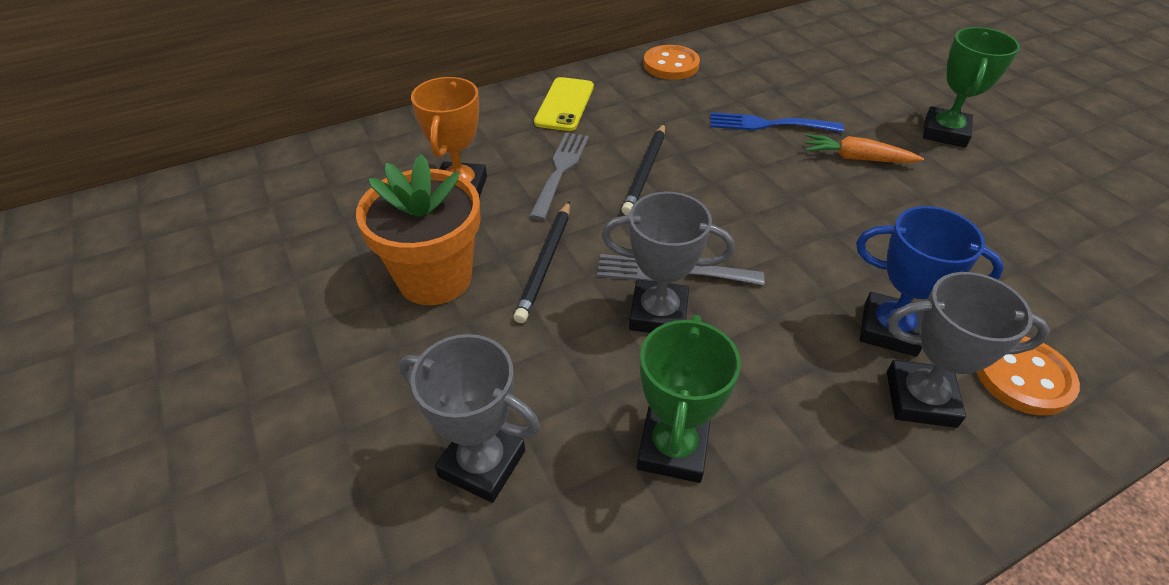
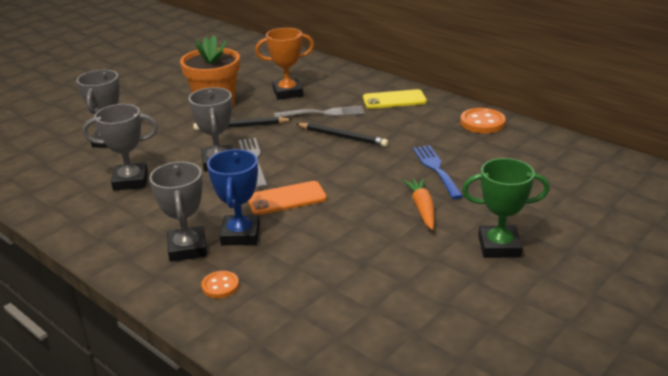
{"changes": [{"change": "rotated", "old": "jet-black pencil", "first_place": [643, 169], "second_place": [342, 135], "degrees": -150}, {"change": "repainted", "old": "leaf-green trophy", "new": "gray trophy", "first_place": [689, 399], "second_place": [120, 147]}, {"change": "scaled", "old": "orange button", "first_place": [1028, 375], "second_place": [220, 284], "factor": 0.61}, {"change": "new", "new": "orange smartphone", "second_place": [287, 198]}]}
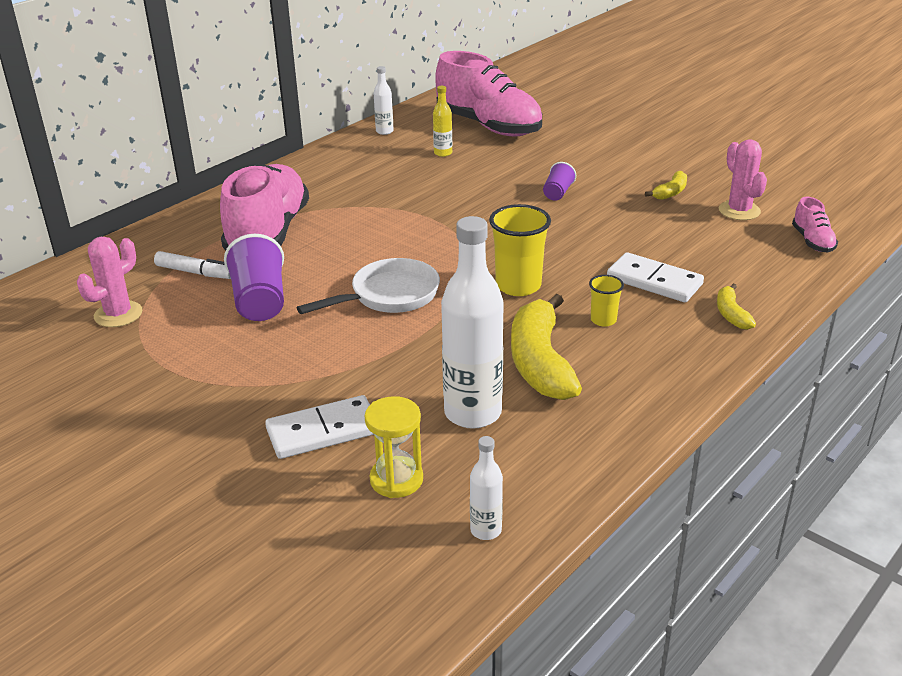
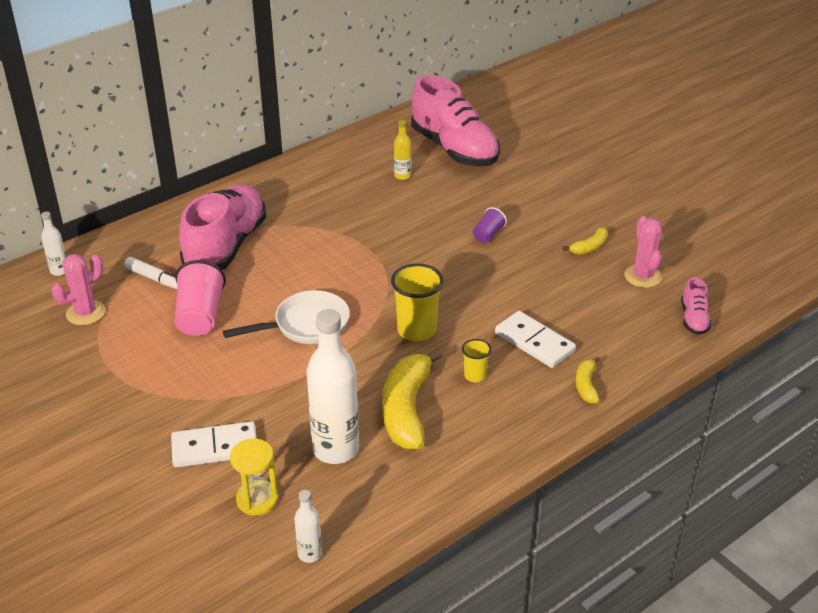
{"changes": [{"change": "repainted", "old": "violet cup", "new": "rose-pink cup", "first_place": [254, 277], "second_place": [200, 298]}, {"change": "shifted", "old": "white bottle", "first_place": [384, 100], "second_place": [53, 243]}]}
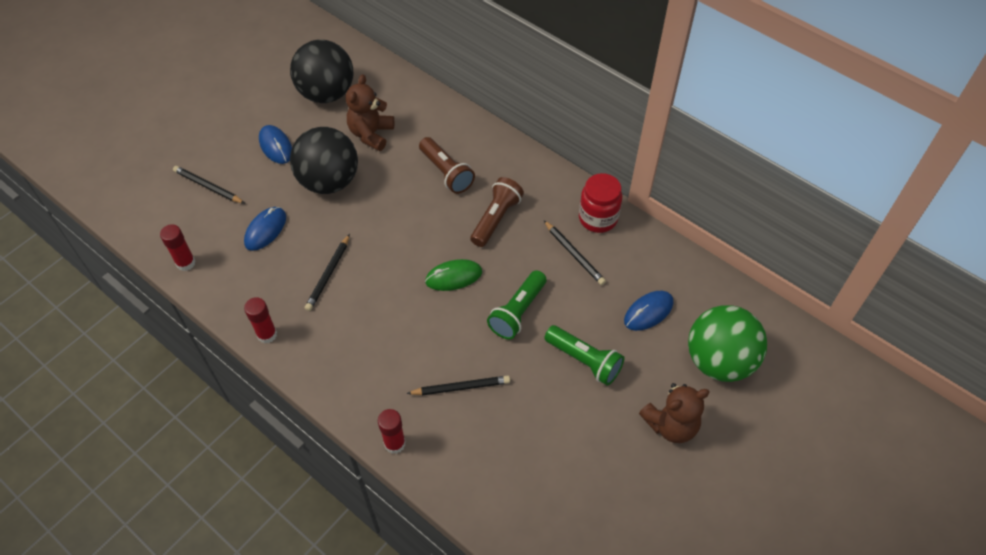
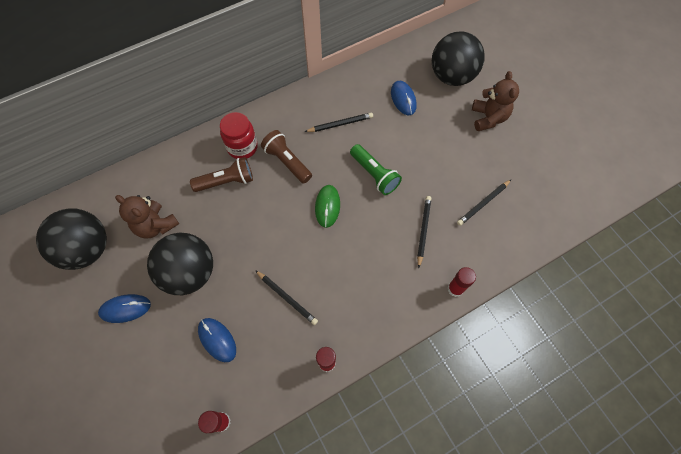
{"changes": [{"change": "shifted", "old": "jet-black pencil", "first_place": [209, 185], "second_place": [484, 202]}, {"change": "gone", "old": "leaf-green pocket torch", "first_place": [585, 355]}, {"change": "shifted", "old": "scarlet preserve jar", "first_place": [600, 203], "second_place": [239, 135]}, {"change": "repainted", "old": "leaf-green sphere", "new": "jet-black sphere", "first_place": [727, 343], "second_place": [458, 58]}]}
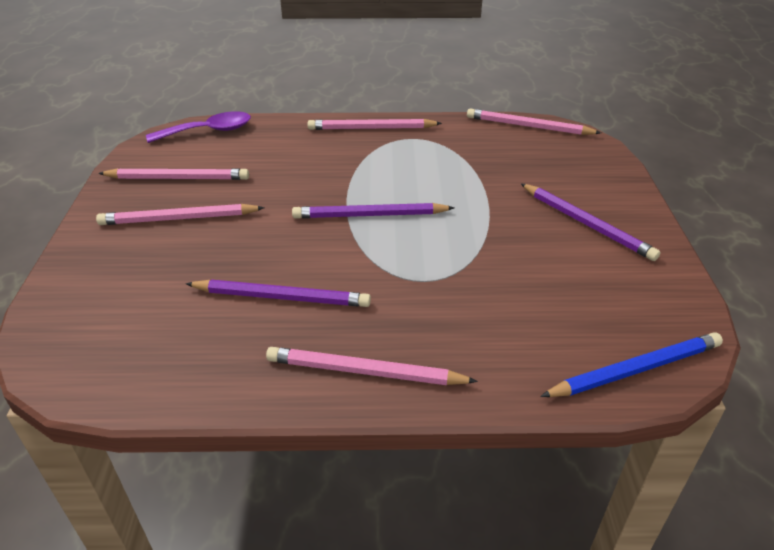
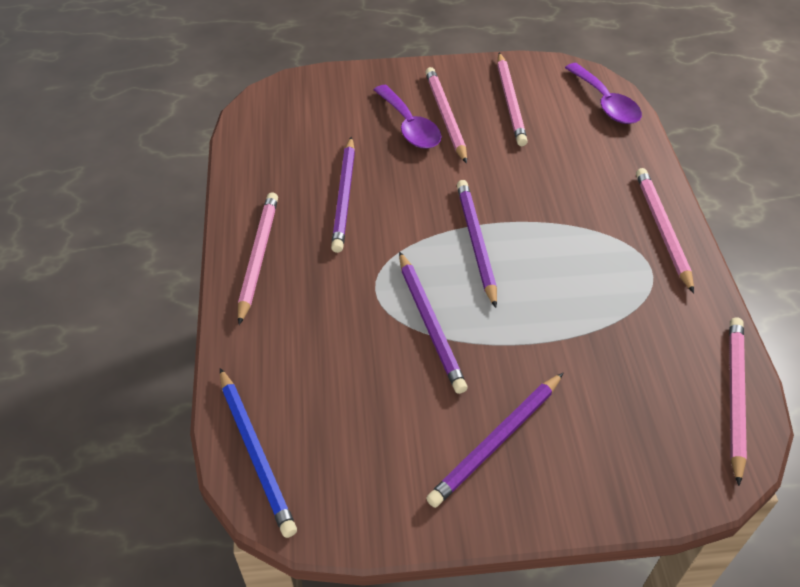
{"changes": [{"change": "new", "new": "violet spoon", "second_place": [407, 117]}, {"change": "new", "new": "violet pencil", "second_place": [433, 322]}]}
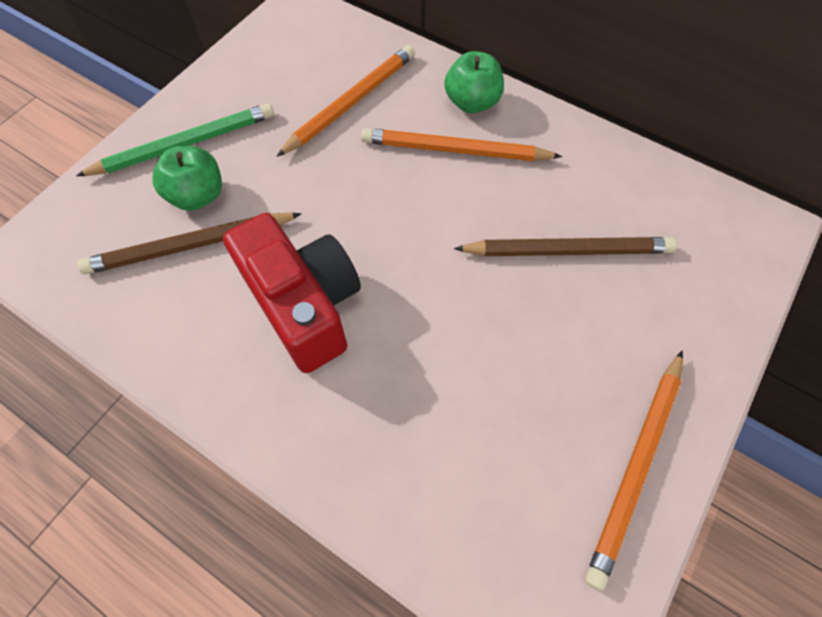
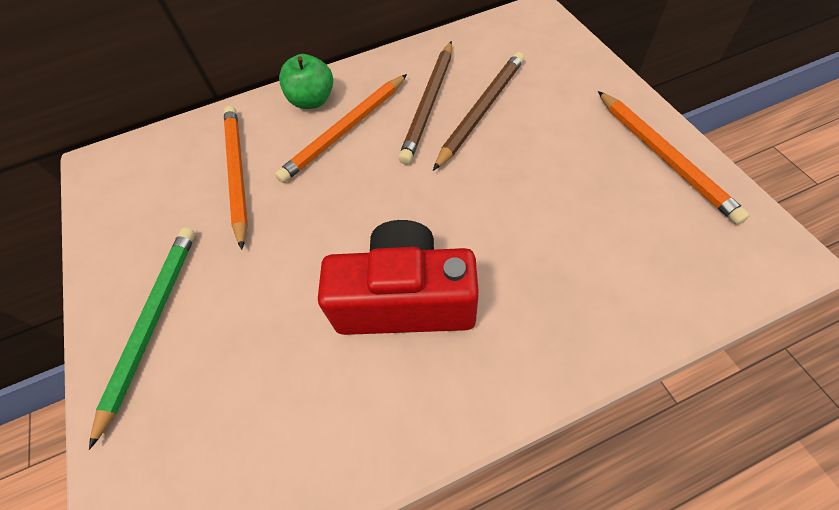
{"changes": [{"change": "shifted", "old": "russet pencil", "first_place": [189, 243], "second_place": [425, 102]}, {"change": "gone", "old": "leaf-green apple", "first_place": [187, 178]}]}
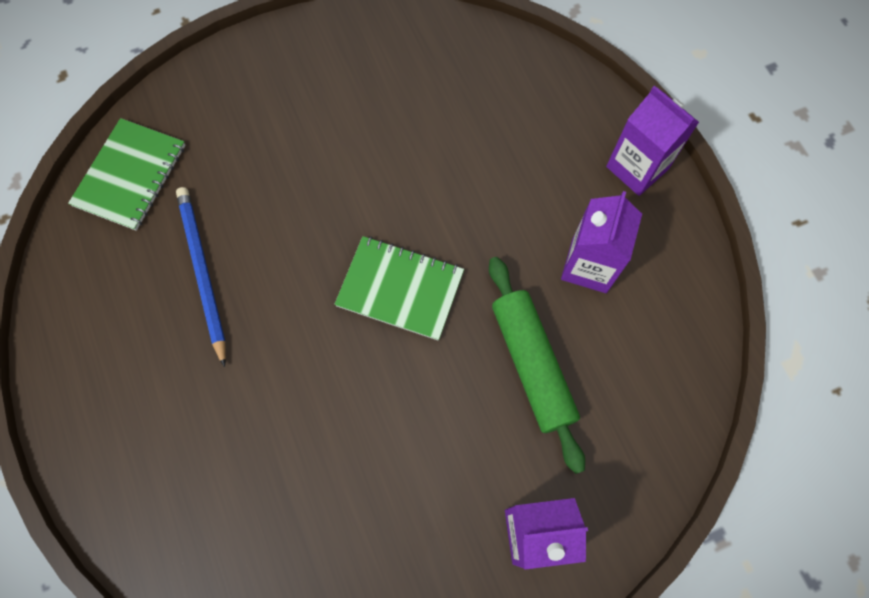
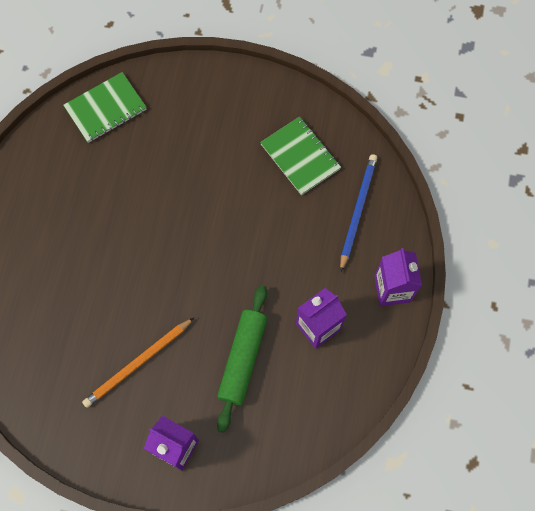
{"changes": [{"change": "shifted", "old": "royal blue pencil", "first_place": [201, 277], "second_place": [358, 213]}, {"change": "shifted", "old": "leaf-green exercise book", "first_place": [399, 288], "second_place": [300, 156]}, {"change": "new", "new": "orange pencil", "second_place": [138, 363]}]}
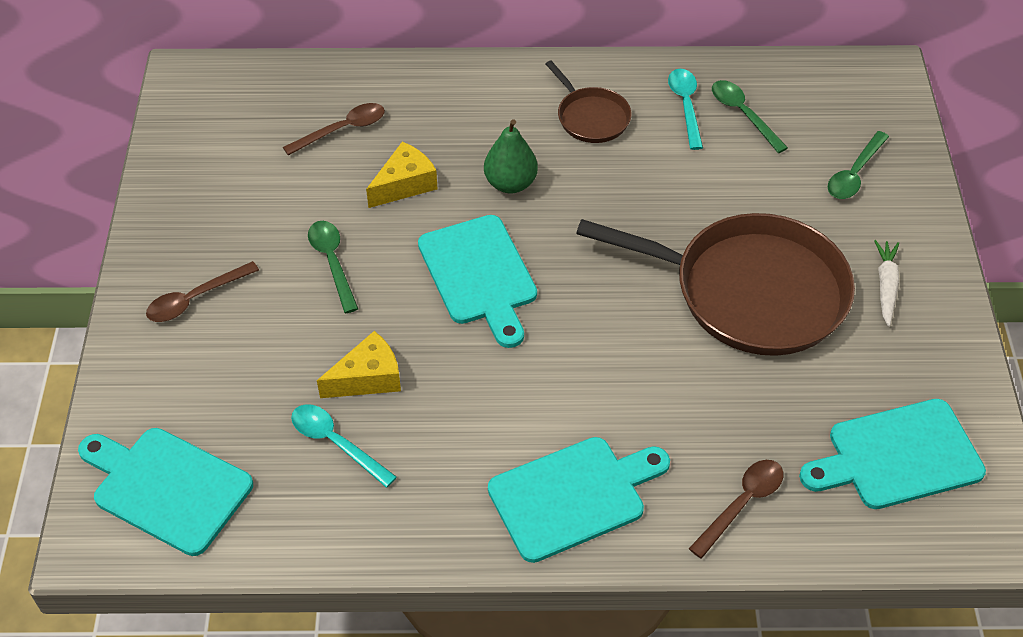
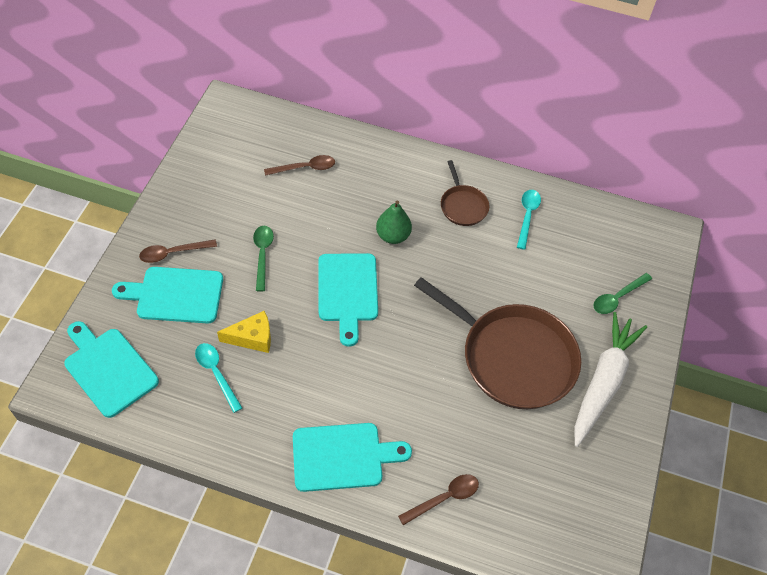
{"changes": [{"change": "gone", "old": "golden piece of cheese", "first_place": [401, 175]}, {"change": "gone", "old": "leaf-green spoon", "first_place": [750, 116]}, {"change": "shifted", "old": "turquoise cutting board", "first_place": [892, 454], "second_place": [167, 295]}, {"change": "scaled", "old": "white toy carrot", "first_place": [886, 283], "second_place": [610, 379], "factor": 2.14}]}
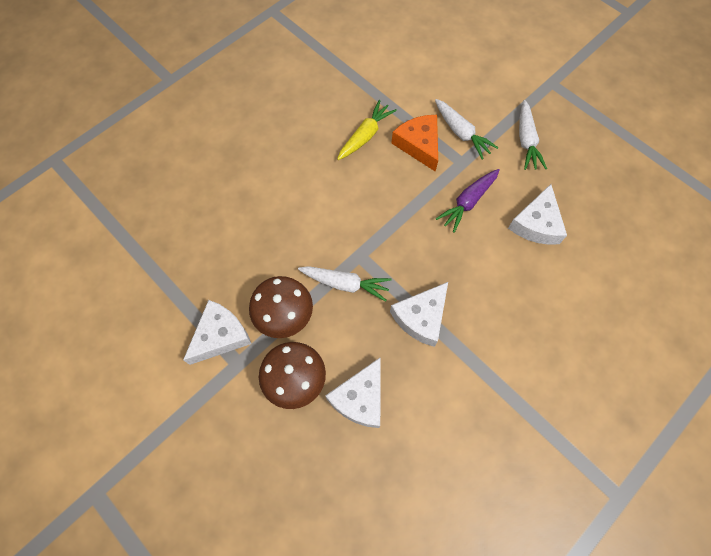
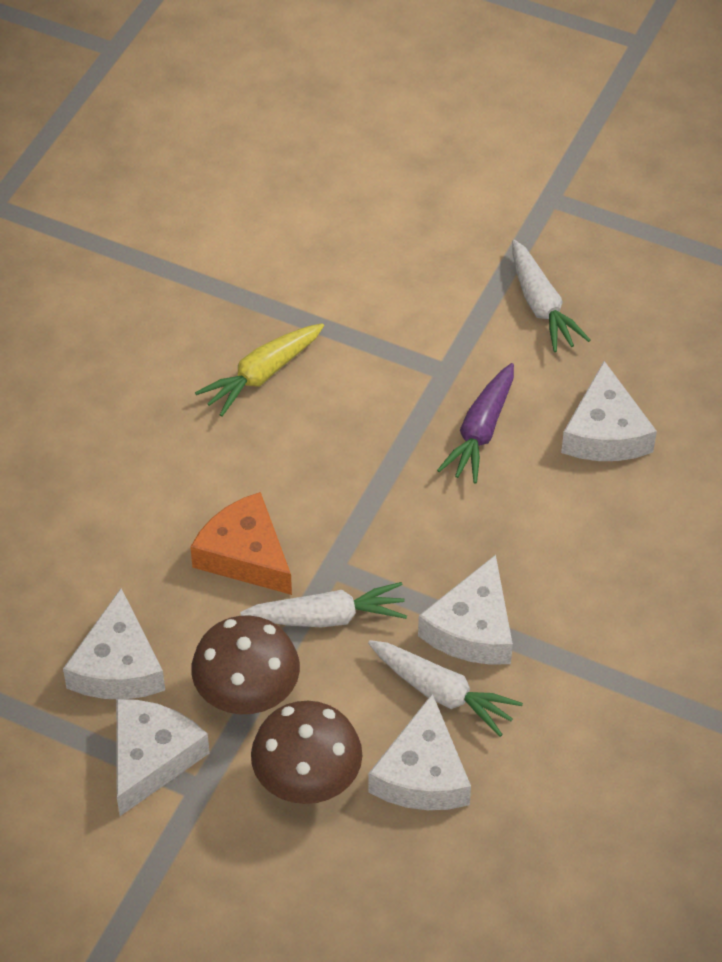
{"changes": [{"change": "rotated", "old": "golden toy carrot", "first_place": [367, 130], "second_place": [259, 370], "degrees": -150}, {"change": "shifted", "old": "orange piece of cheese", "first_place": [414, 143], "second_place": [241, 543]}, {"change": "shifted", "old": "white toy carrot", "first_place": [467, 129], "second_place": [445, 688]}, {"change": "new", "new": "white piece of cheese", "second_place": [114, 643]}]}
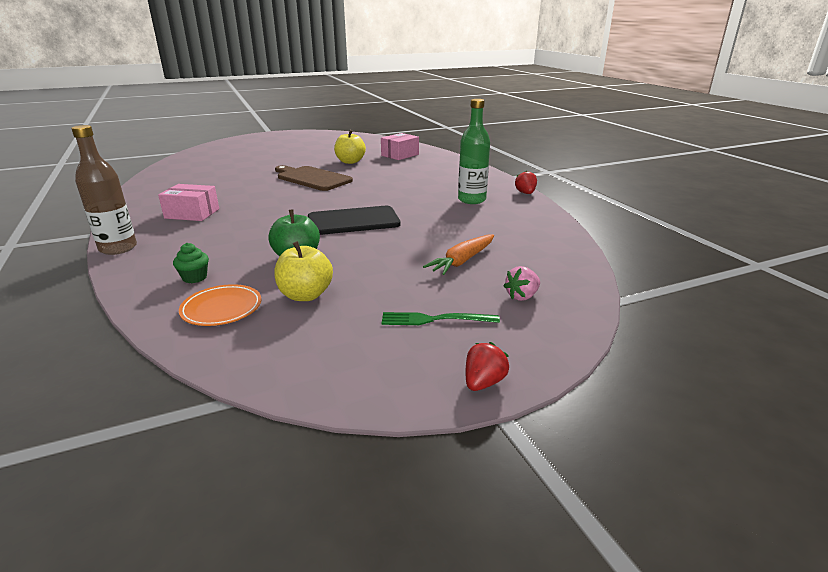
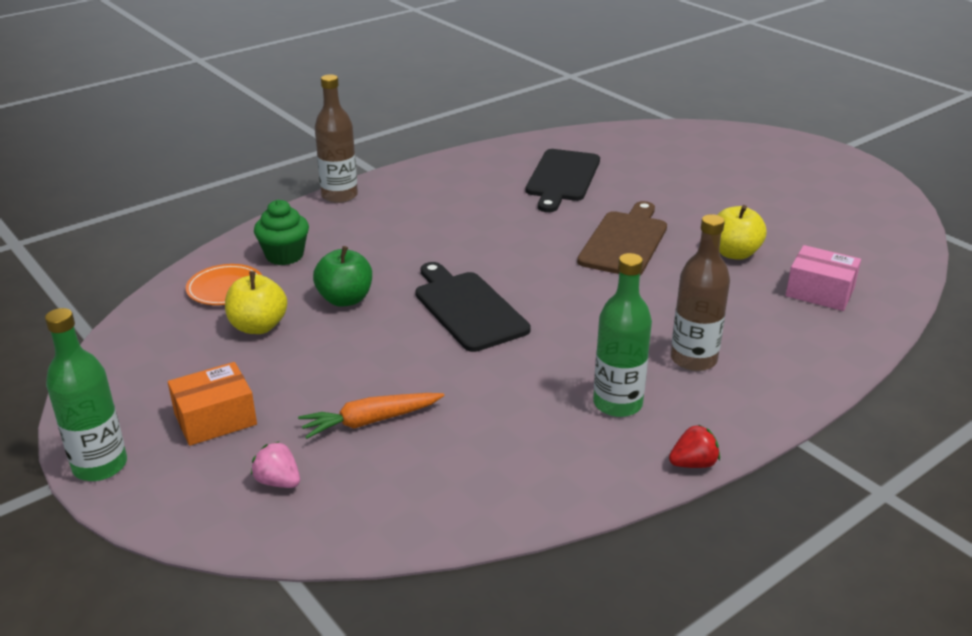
{"changes": [{"change": "gone", "old": "rose-pink box", "first_place": [188, 202]}, {"change": "scaled", "old": "leaf-green cupcake", "first_place": [191, 263], "second_place": [281, 232], "factor": 1.59}, {"change": "swapped", "old": "leaf-green fork", "new": "orange box", "first_place": [441, 318], "second_place": [212, 404]}, {"change": "rotated", "old": "orange toy carrot", "first_place": [458, 254], "second_place": [371, 416], "degrees": -45}, {"change": "swapped", "old": "scarlet berry", "new": "leaf-green bottle", "first_place": [487, 366], "second_place": [86, 394]}, {"change": "new", "new": "jet-black cutting board", "second_place": [563, 180]}, {"change": "new", "new": "russet bottle", "second_place": [700, 292]}]}
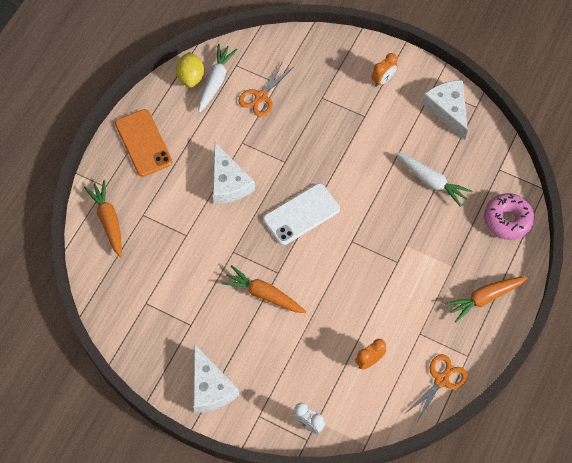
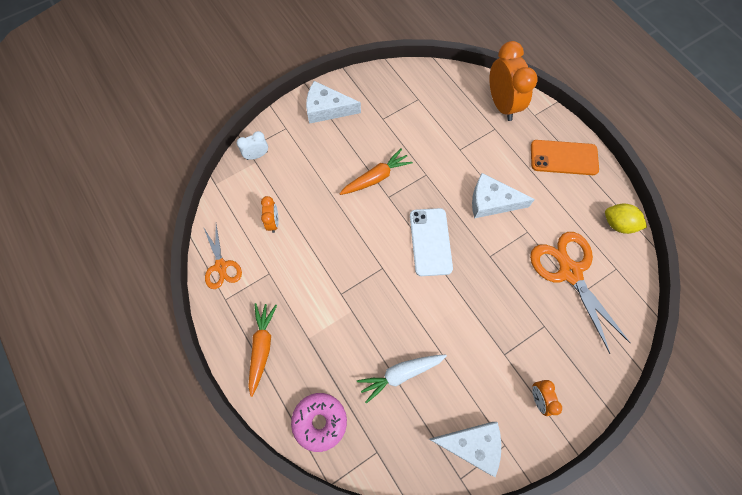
{"changes": [{"change": "swapped", "old": "orange toy carrot", "new": "orange bedside clock", "first_place": [103, 218], "second_place": [513, 81]}, {"change": "gone", "old": "white toy carrot", "first_place": [218, 78]}, {"change": "scaled", "old": "orange pair of scissors", "first_place": [265, 89], "second_place": [580, 293], "factor": 1.74}]}
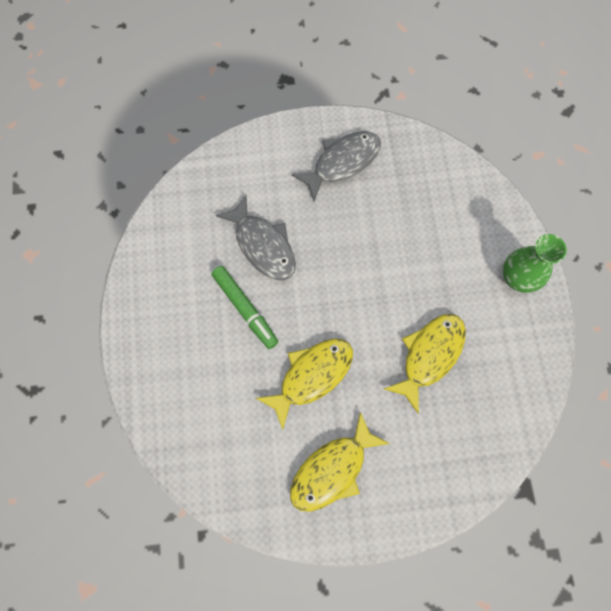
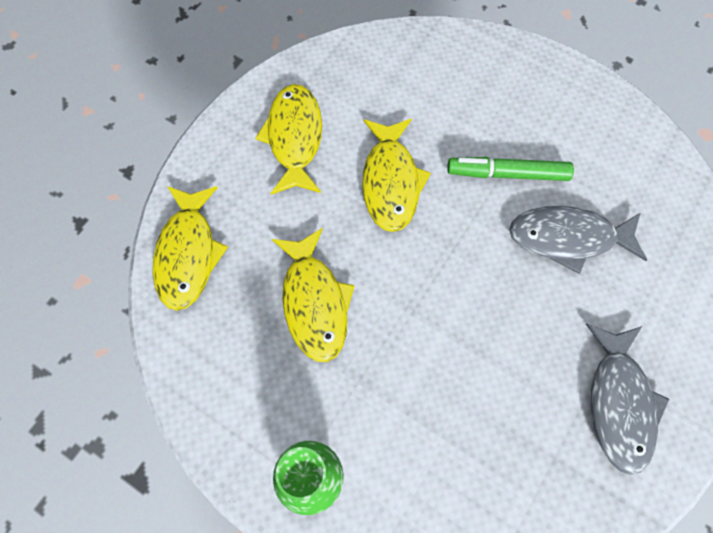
{"changes": [{"change": "new", "new": "golden toy fish", "second_place": [190, 248]}]}
